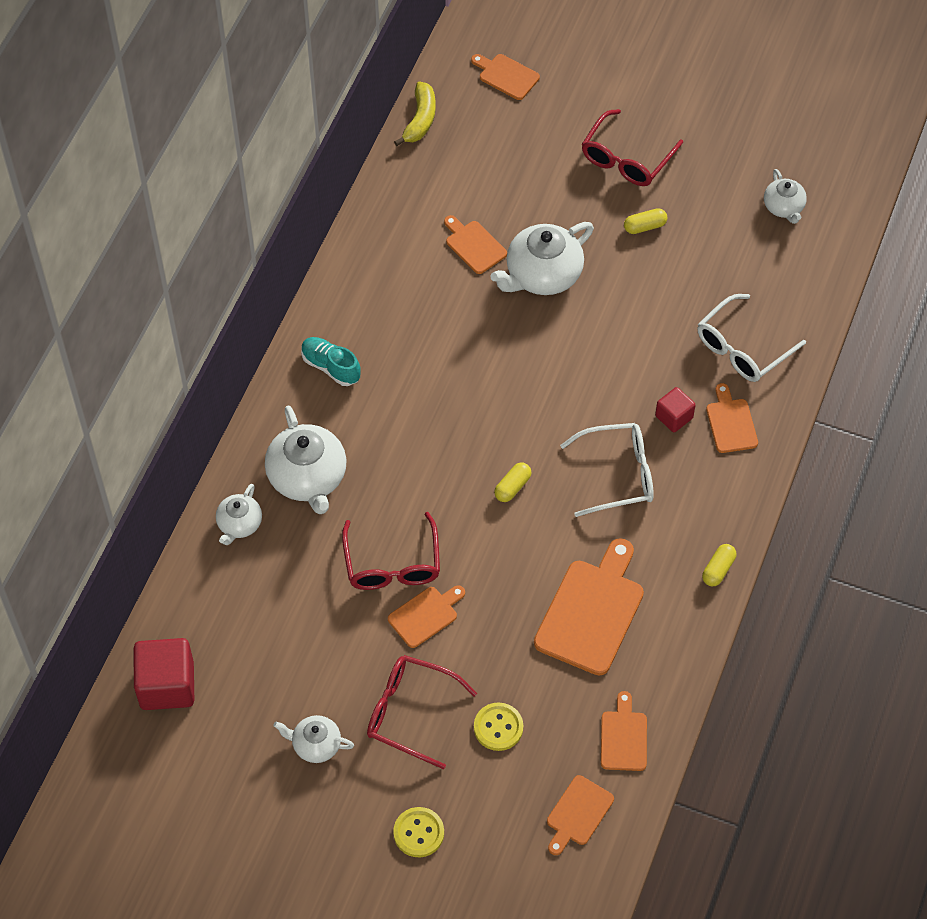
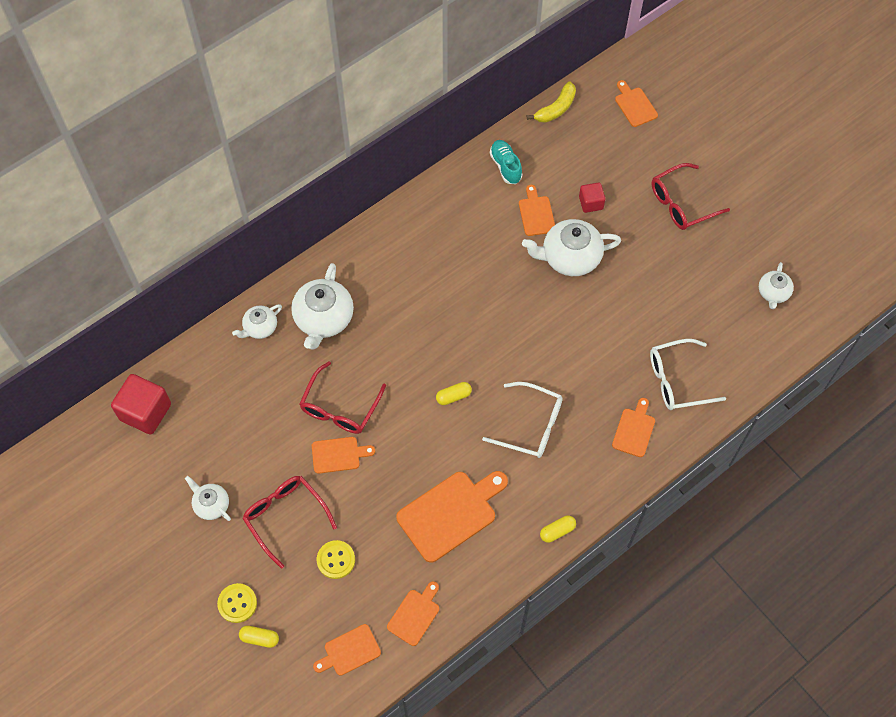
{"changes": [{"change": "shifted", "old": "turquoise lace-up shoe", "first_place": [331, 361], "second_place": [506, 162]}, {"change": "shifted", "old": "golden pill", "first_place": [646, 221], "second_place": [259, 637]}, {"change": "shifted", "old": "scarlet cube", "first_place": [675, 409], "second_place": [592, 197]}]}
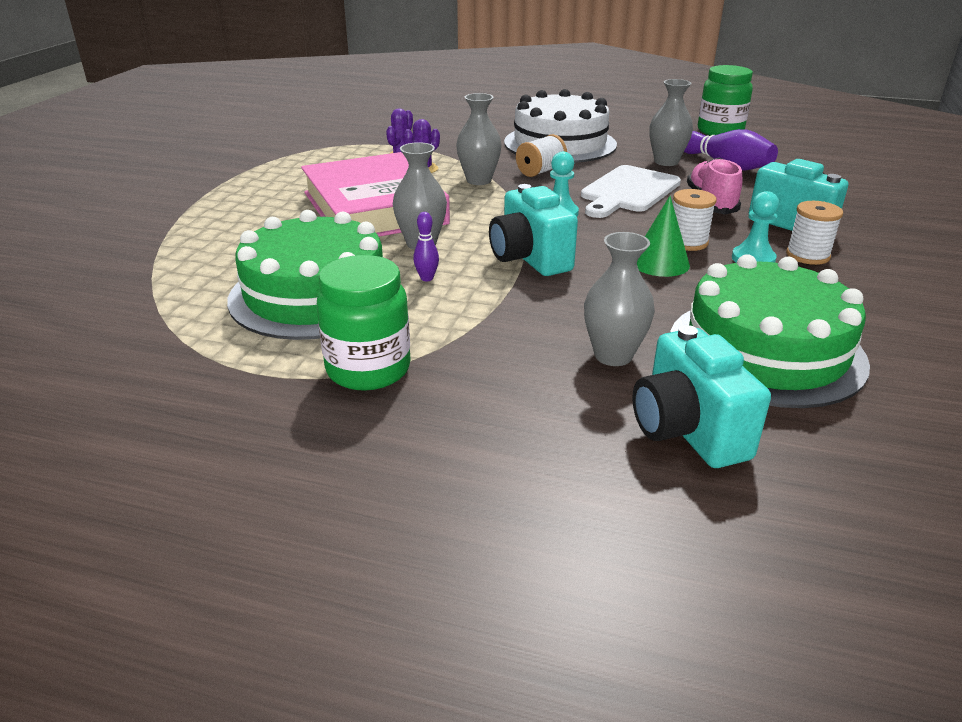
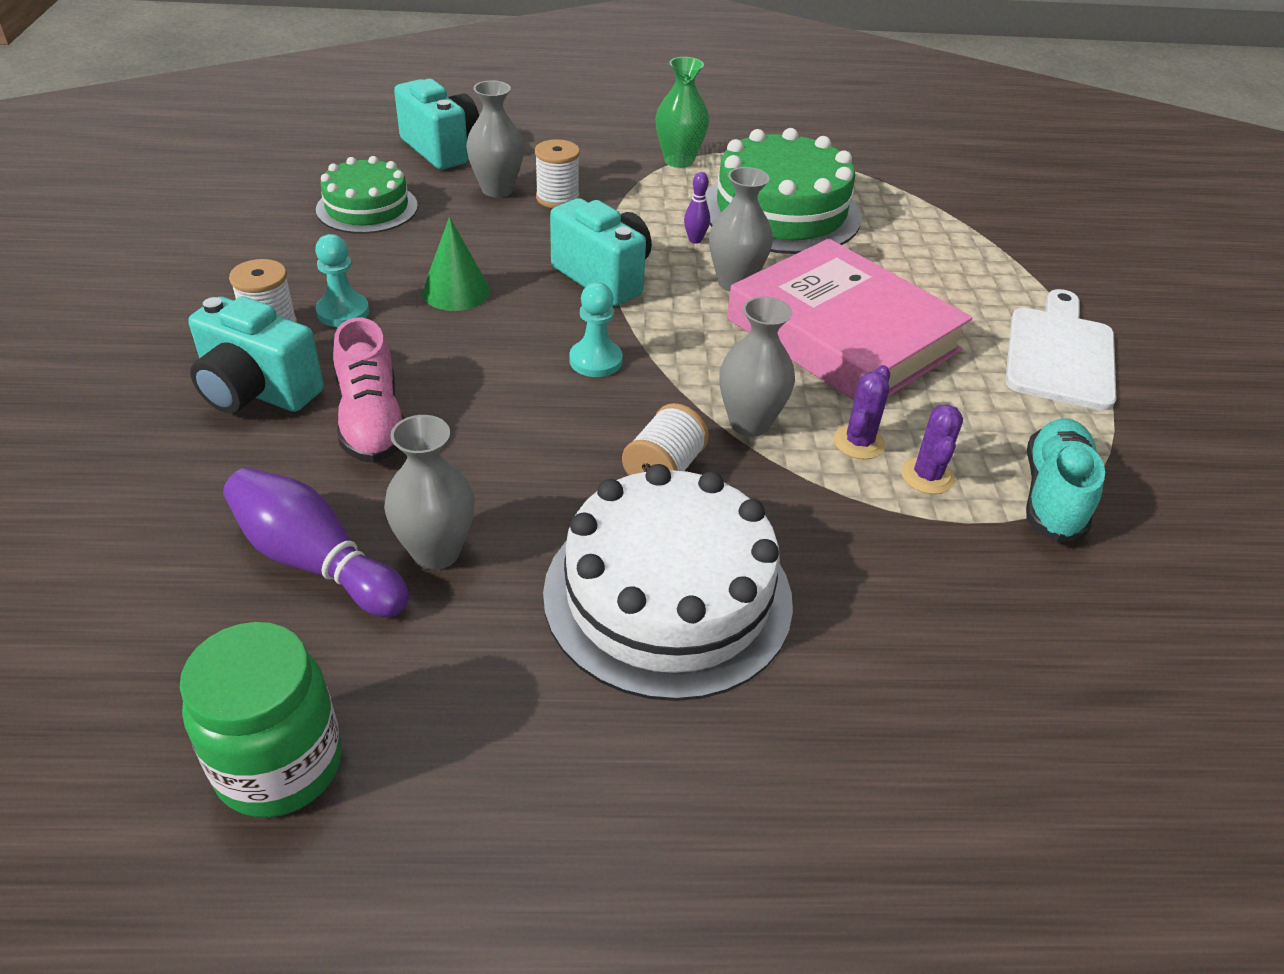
{"changes": [{"change": "swapped", "old": "leaf-green preserve jar", "new": "leaf-green vase", "first_place": [364, 323], "second_place": [682, 112]}, {"change": "shifted", "old": "white cutting board", "first_place": [631, 191], "second_place": [1061, 350]}, {"change": "scaled", "old": "leaf-green cake", "first_place": [770, 331], "second_place": [367, 195], "factor": 0.6}, {"change": "shifted", "old": "white reel of thread", "first_place": [695, 220], "second_place": [557, 173]}, {"change": "new", "new": "turquoise lace-up shoe", "second_place": [1065, 480]}]}
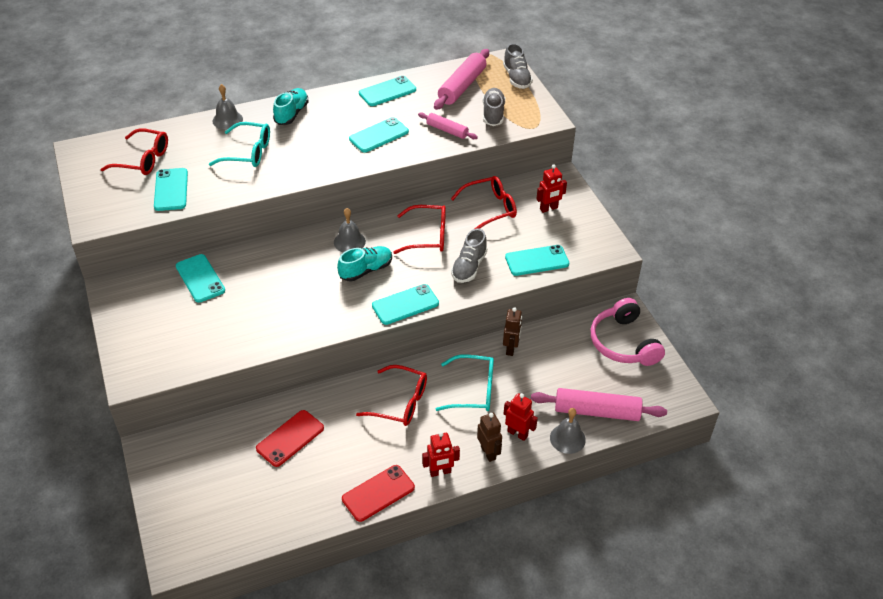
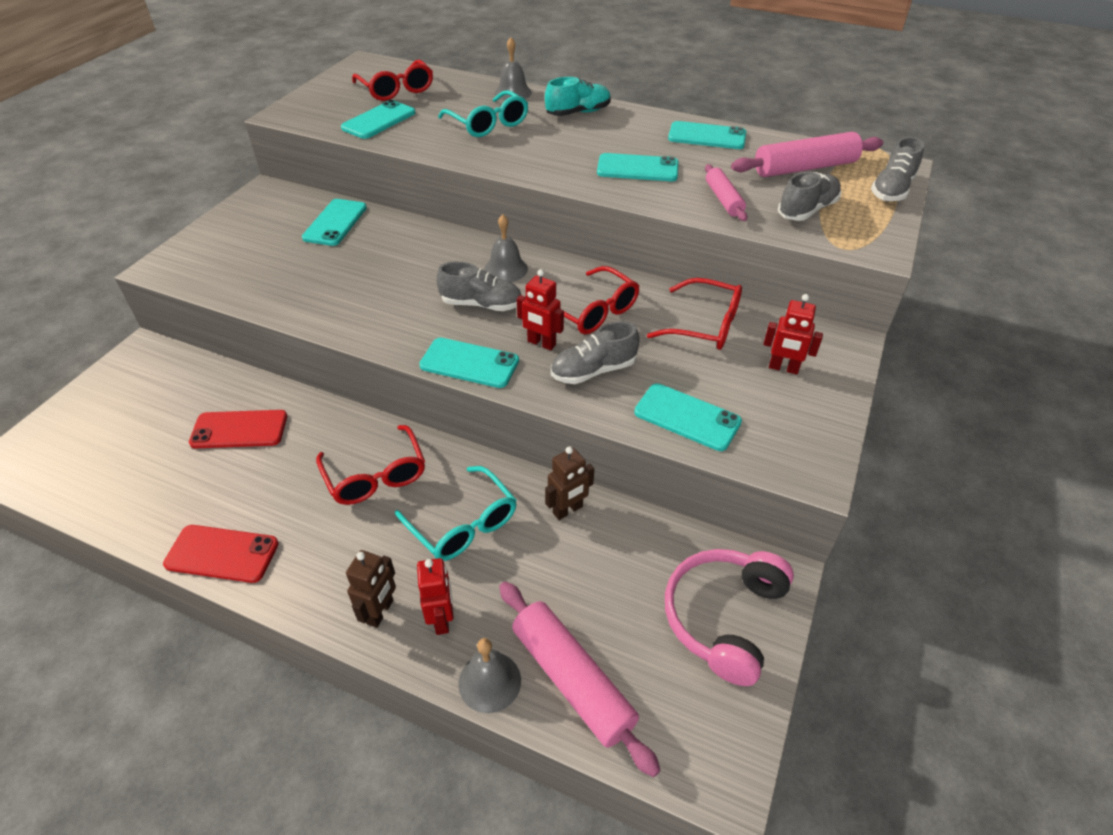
{"changes": [{"change": "repainted", "old": "turquoise lace-up shoe", "new": "gray lace-up shoe", "first_place": [364, 263], "second_place": [479, 286]}, {"change": "shifted", "old": "scarlet toy robot", "first_place": [441, 454], "second_place": [540, 309]}]}
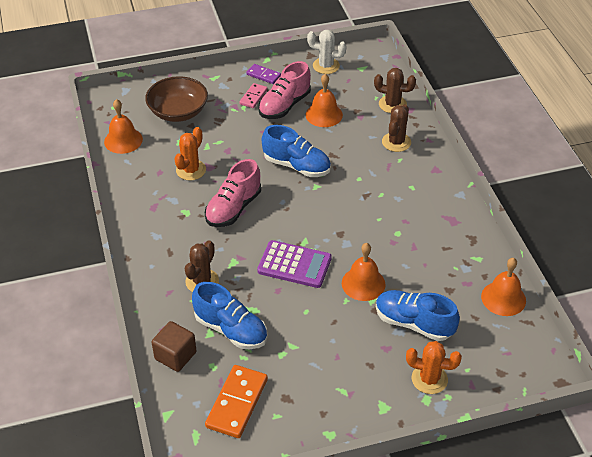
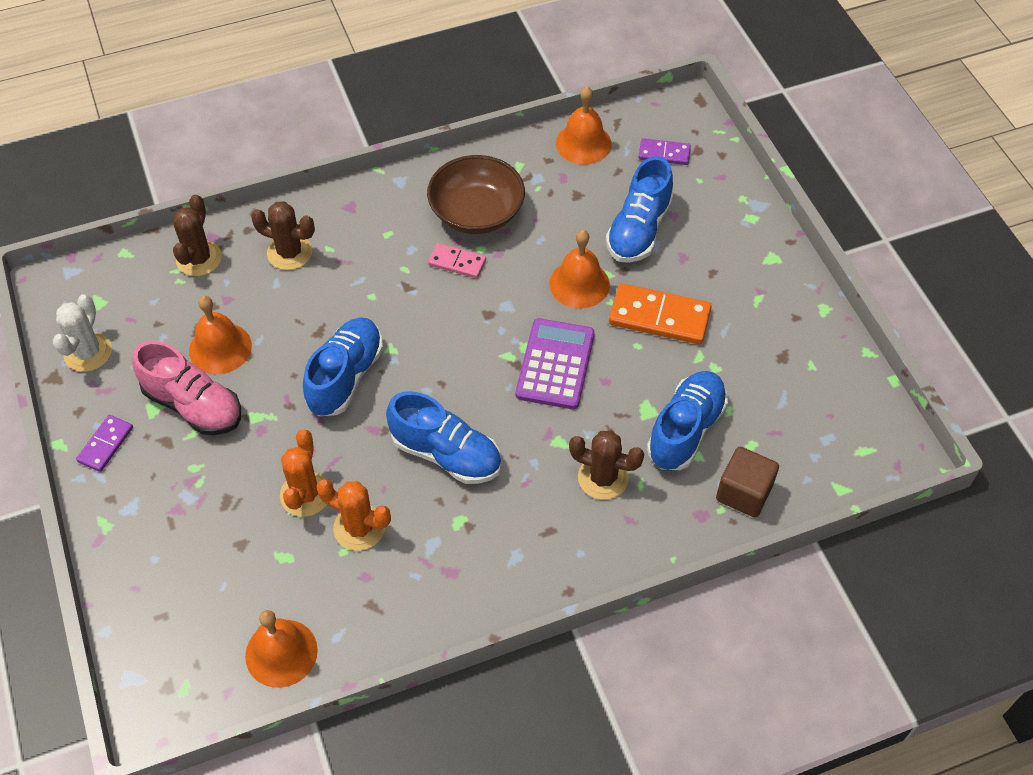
{"changes": [{"change": "shifted", "old": "russet deep dish", "first_place": [176, 99], "second_place": [476, 194]}, {"change": "repainted", "old": "rose-pink lace-up shoe", "new": "royal blue lace-up shoe", "first_place": [233, 193], "second_place": [443, 437]}, {"change": "shifted", "old": "orange domino piece", "first_place": [236, 401], "second_place": [660, 313]}, {"change": "shifted", "old": "rose-pink domino piece", "first_place": [253, 95], "second_place": [457, 260]}, {"change": "shifted", "old": "orange cactus", "first_place": [434, 367], "second_place": [303, 473]}, {"change": "new", "new": "violet domino piece", "second_place": [665, 151]}]}
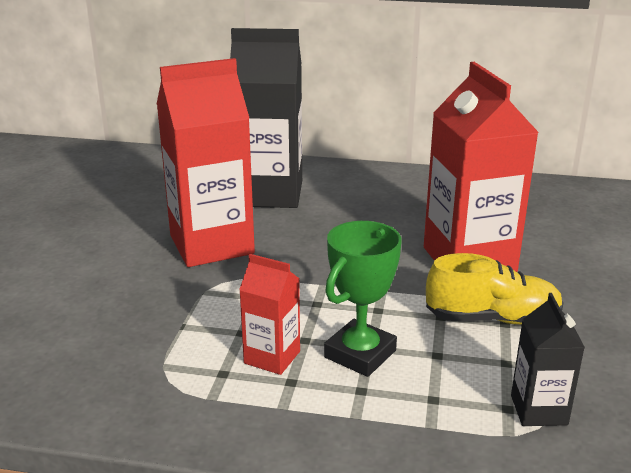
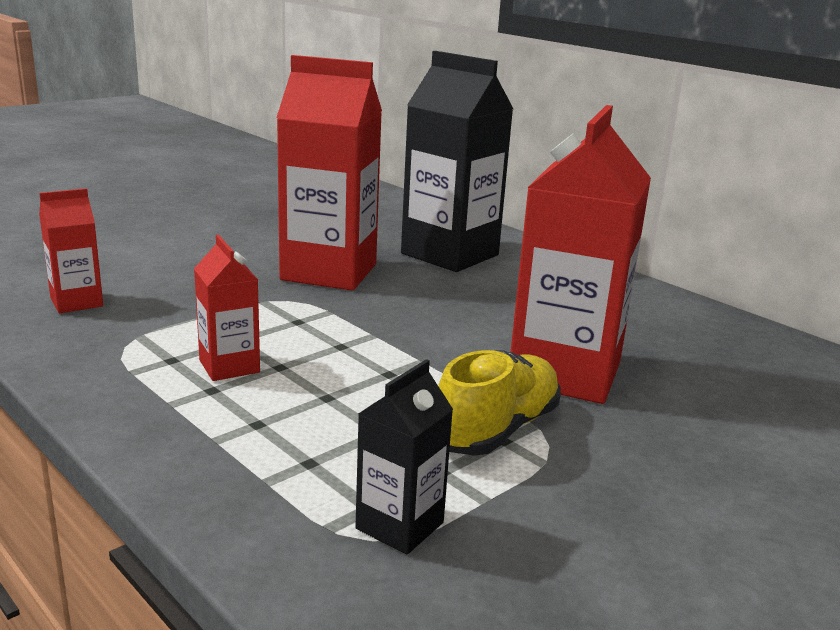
{"changes": [{"change": "gone", "old": "leaf-green trophy", "first_place": [363, 299]}, {"change": "rotated", "old": "golden lace-up shoe", "first_place": [495, 289], "second_place": [499, 403], "degrees": -90}, {"change": "new", "new": "scarlet carton", "second_place": [71, 250]}]}
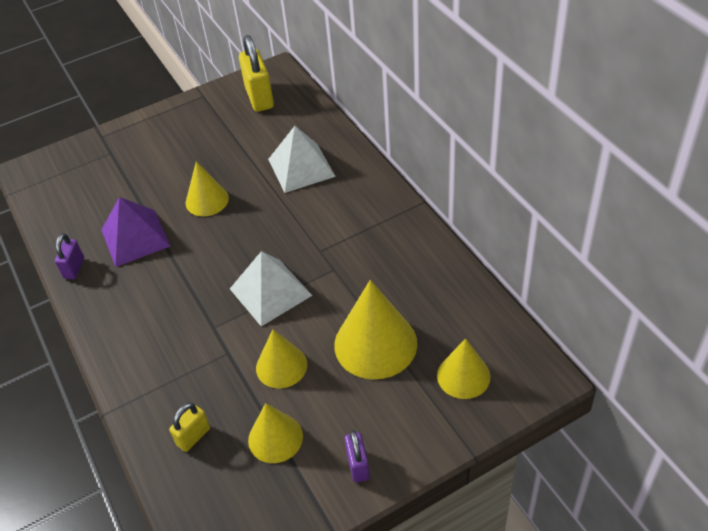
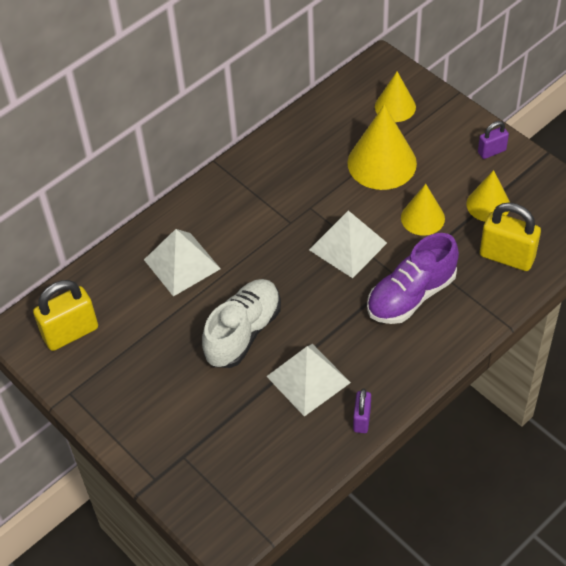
{"changes": [{"change": "rotated", "old": "violet padlock", "first_place": [69, 256], "second_place": [362, 410], "degrees": -75}, {"change": "repainted", "old": "violet pyramid shape", "new": "white pyramid shape", "first_place": [135, 232], "second_place": [308, 380]}, {"change": "scaled", "old": "golden padlock", "first_place": [189, 427], "second_place": [510, 236], "factor": 1.79}, {"change": "swapped", "old": "golden cone shape", "new": "white lace-up shoe", "first_place": [207, 189], "second_place": [241, 323]}, {"change": "new", "new": "violet lace-up shoe", "second_place": [413, 278]}]}
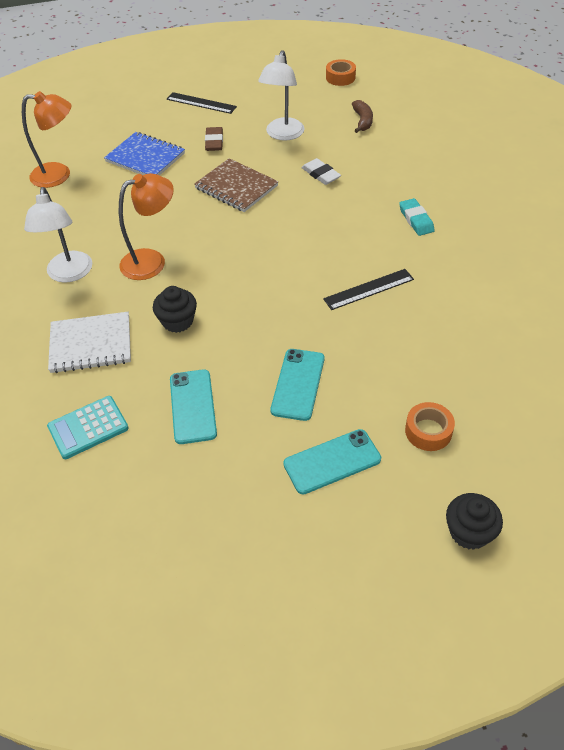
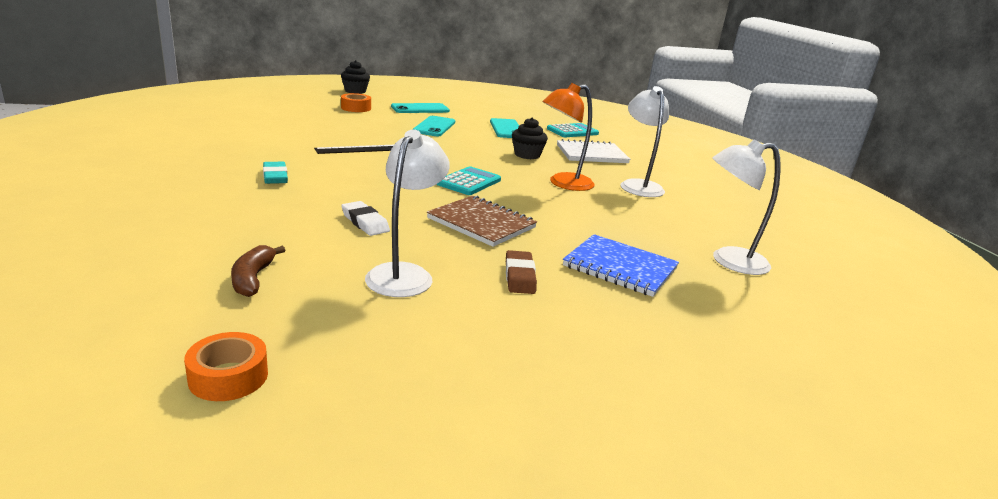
{"changes": [{"change": "repainted", "old": "orange desk lamp", "new": "white desk lamp", "first_place": [46, 139], "second_place": [746, 207]}, {"change": "gone", "old": "jet-black straightedge", "first_place": [202, 103]}, {"change": "new", "new": "turquoise calculator", "second_place": [468, 180]}]}
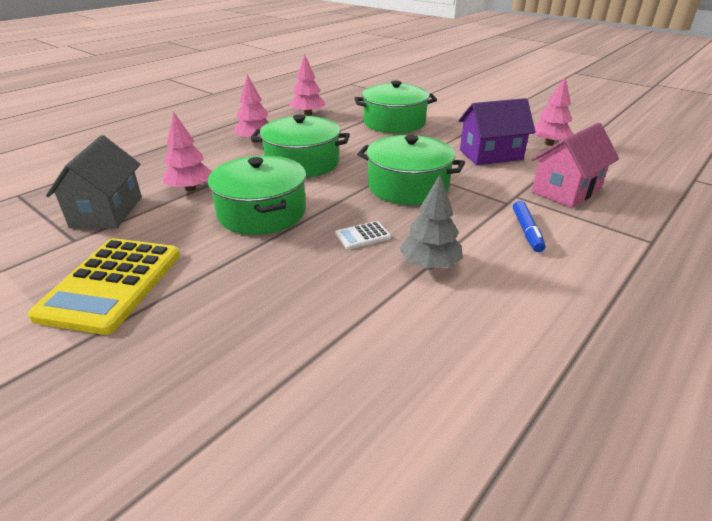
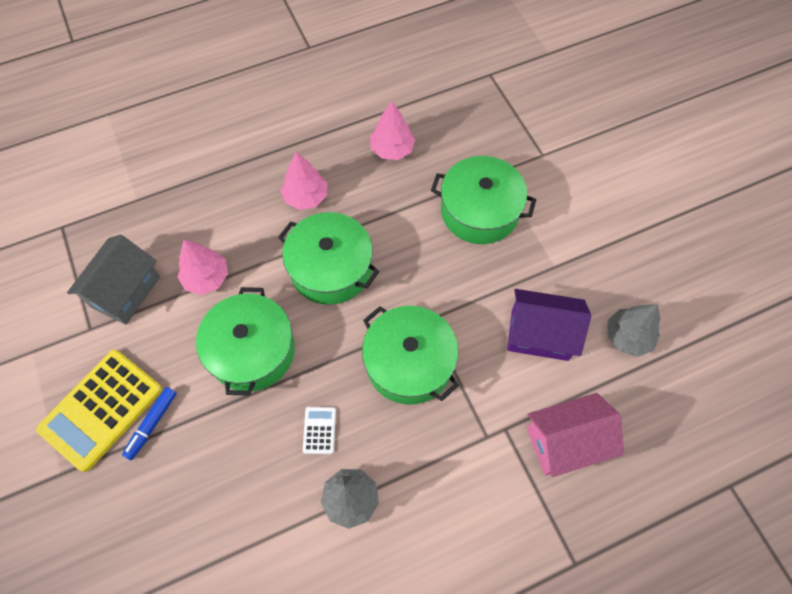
{"changes": [{"change": "rotated", "old": "white calculator", "first_place": [363, 235], "second_place": [319, 430], "degrees": 90}, {"change": "shifted", "old": "royal blue marker pen", "first_place": [529, 226], "second_place": [149, 423]}, {"change": "repainted", "old": "rose-pink fir tree", "new": "gray fir tree", "first_place": [554, 110], "second_place": [634, 330]}]}
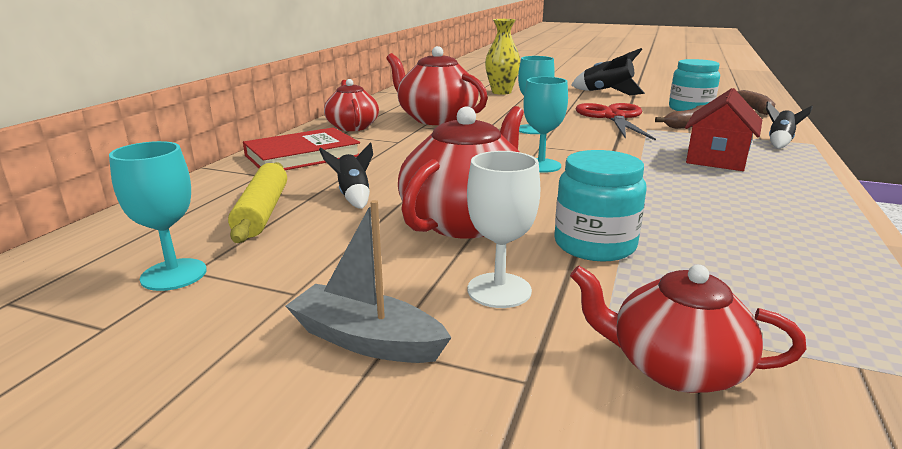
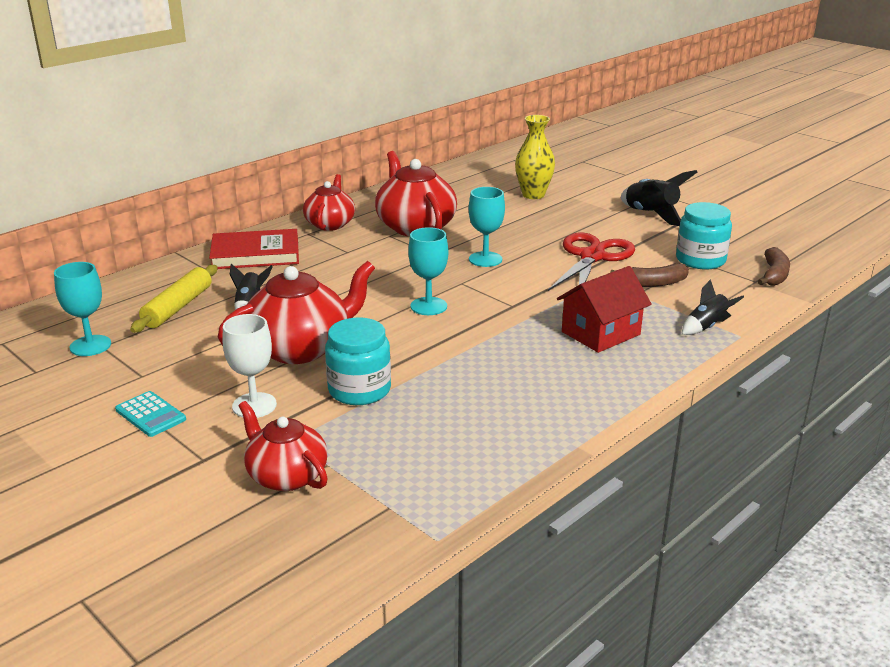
{"changes": [{"change": "swapped", "old": "gray toy boat", "new": "turquoise calculator", "first_place": [369, 281], "second_place": [150, 414]}]}
